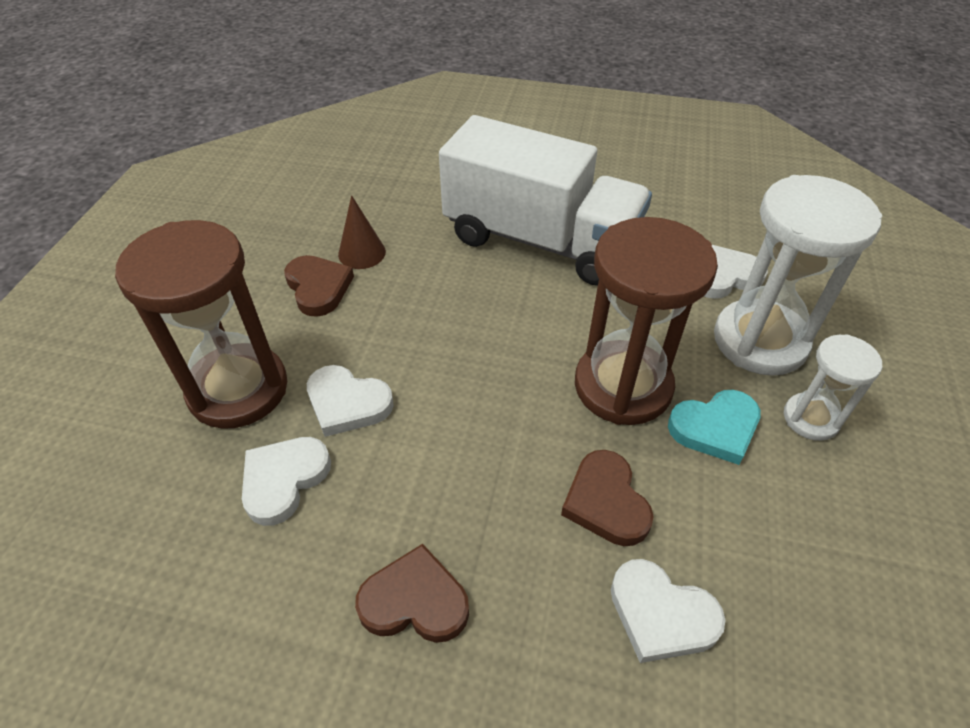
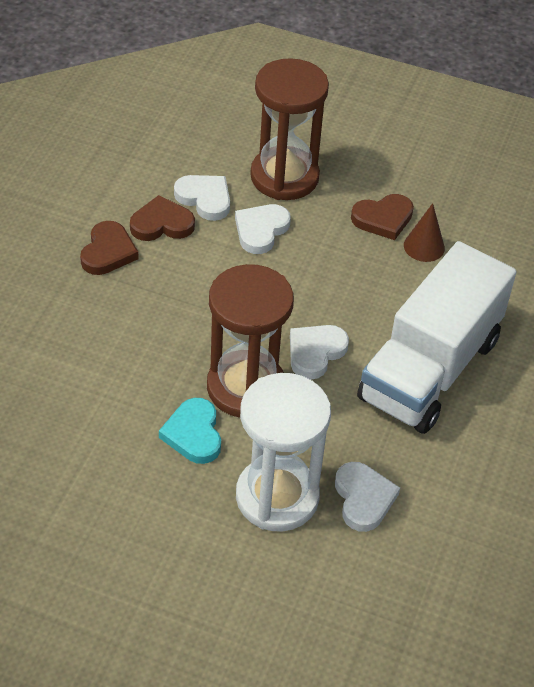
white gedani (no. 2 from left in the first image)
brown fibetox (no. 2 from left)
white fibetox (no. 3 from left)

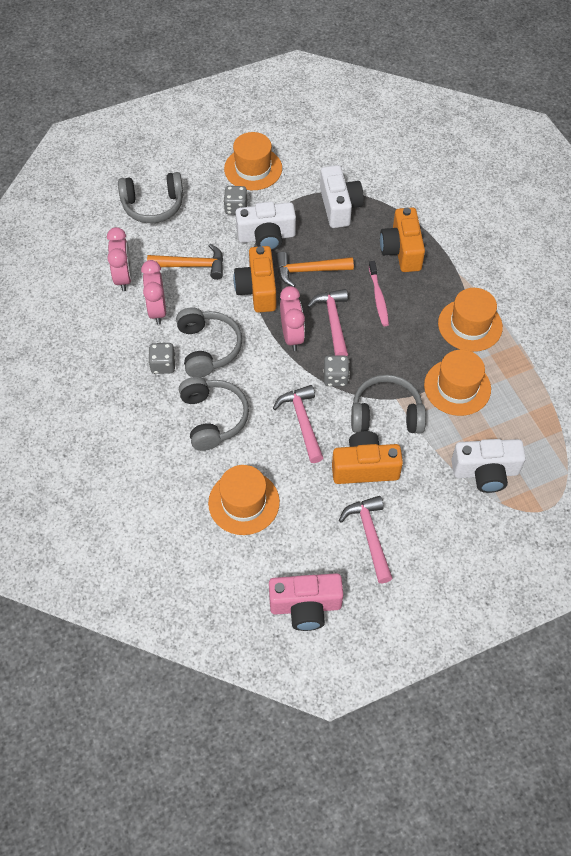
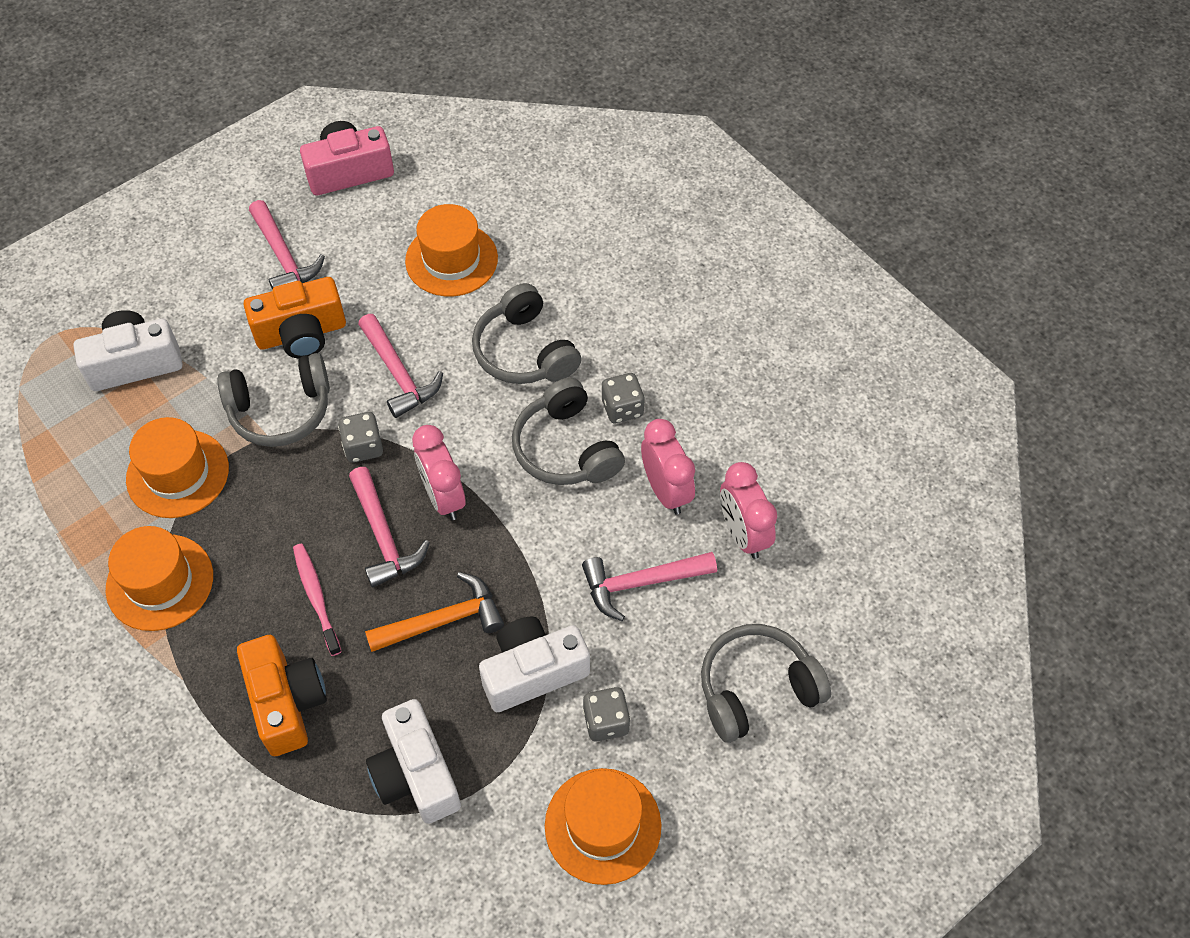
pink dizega (no. 4 from left)
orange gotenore (no. 1 from left in the first image)

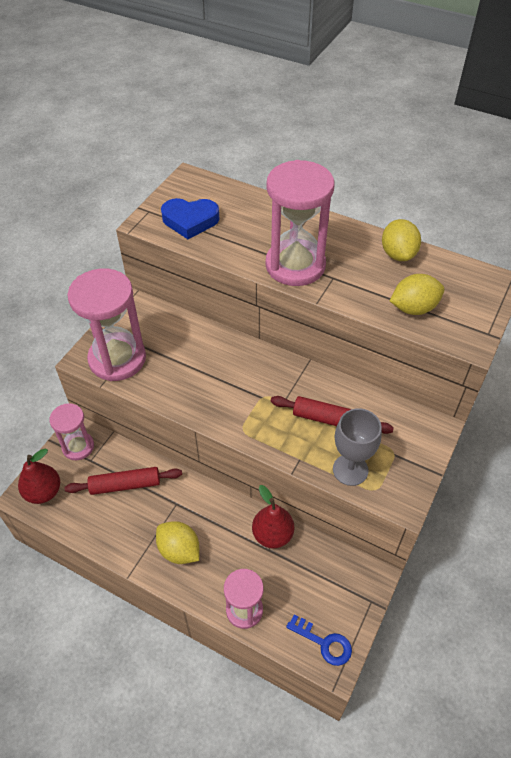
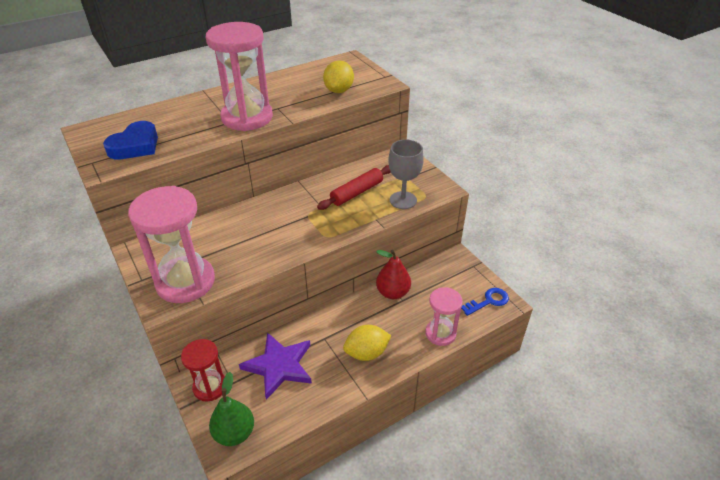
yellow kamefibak (no. 2 from left in the first image)
red gedani
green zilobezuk
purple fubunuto

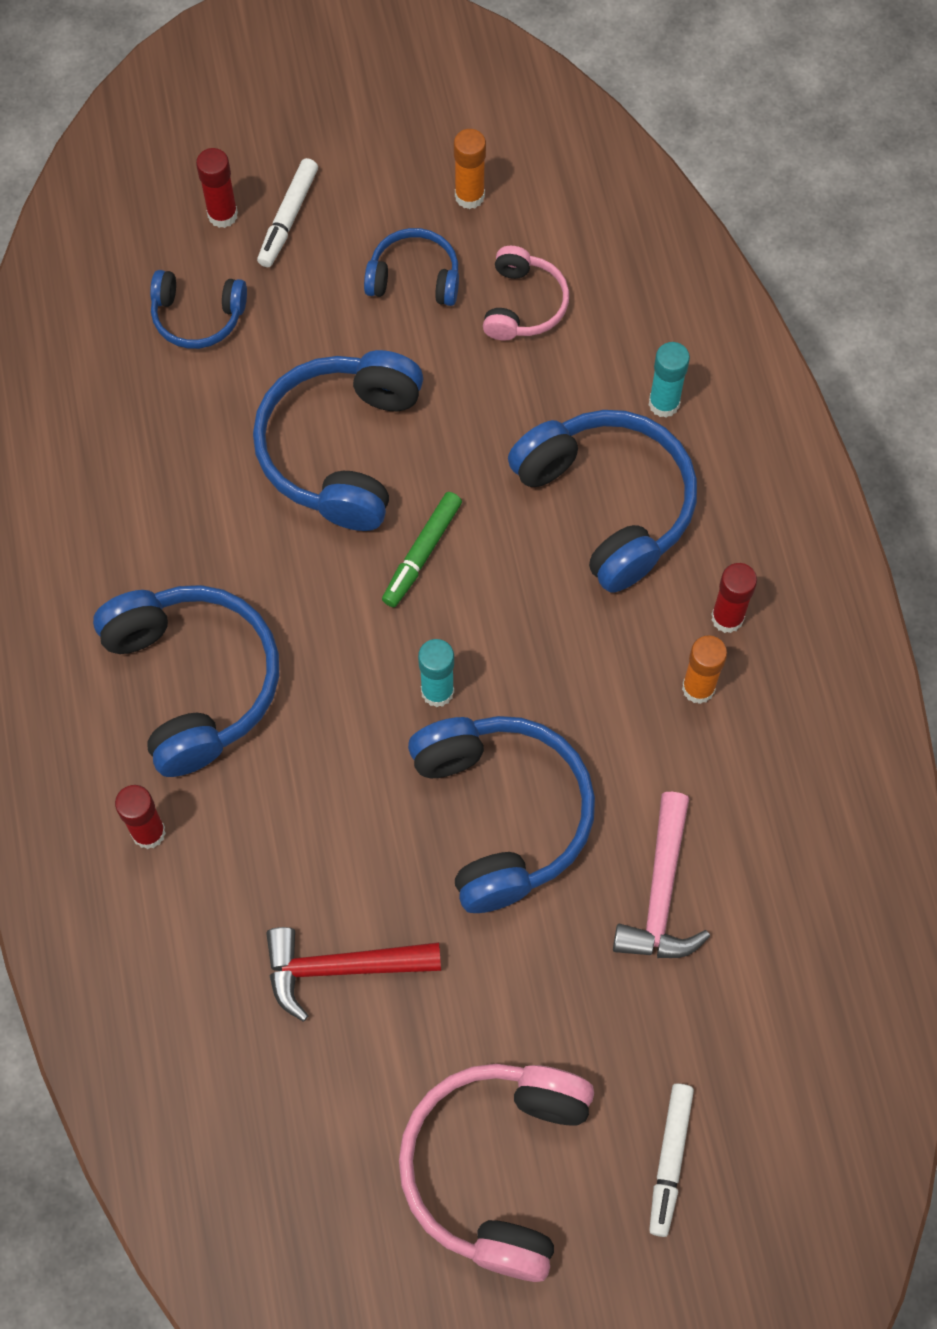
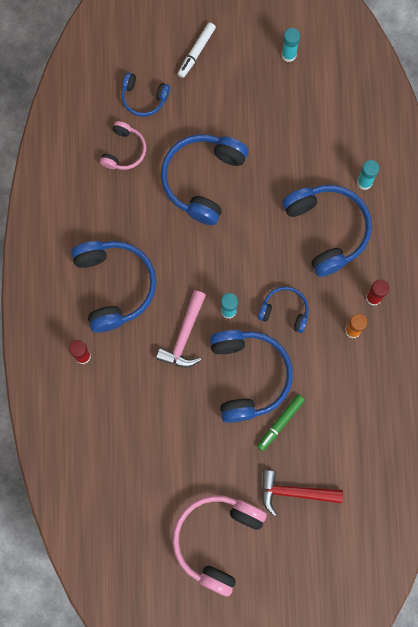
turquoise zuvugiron (no. 2 from left)
red zuvugiron (no. 2 from left in the first image)
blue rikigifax (no. 5 from left)
pink rikigifax (no. 1 from left)
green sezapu
pink dizega
red dizega
white sezapu (no. 2 from left in the first image)

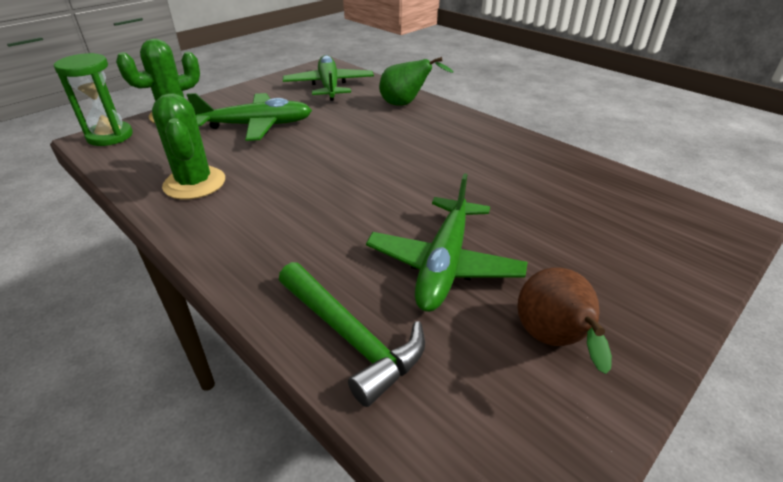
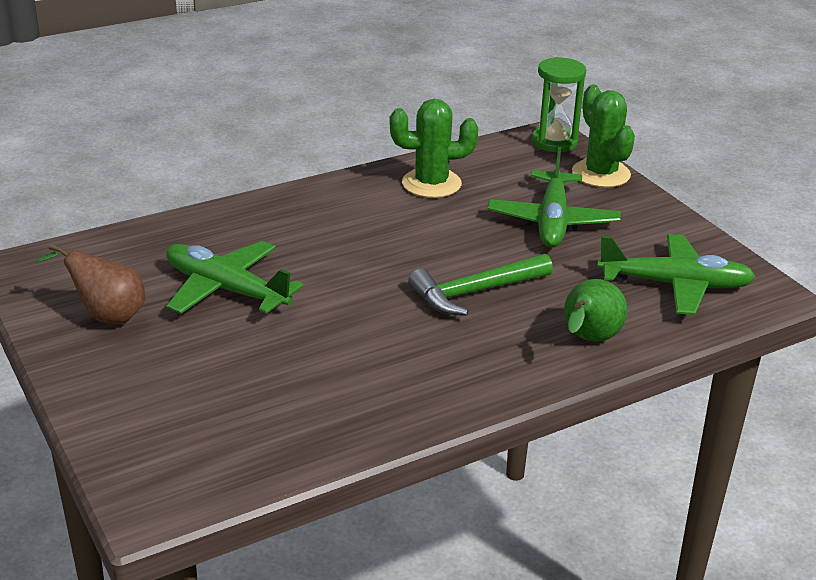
green dizega

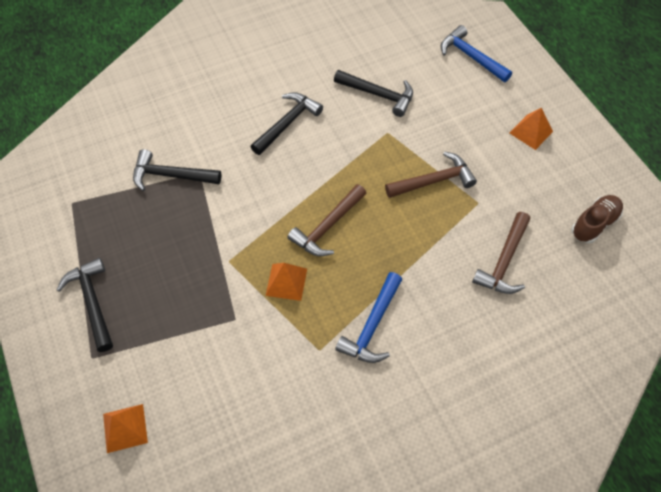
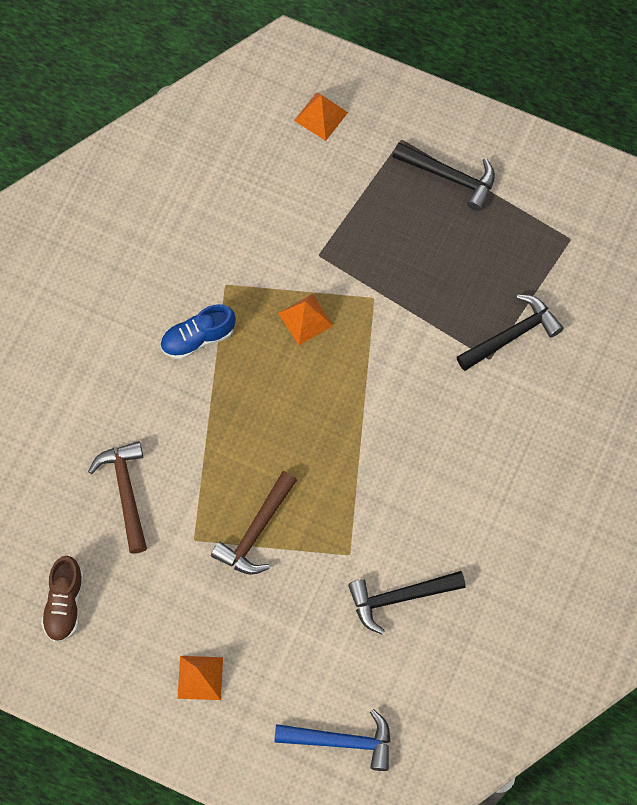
black dizega (no. 3 from left in the first image)
brown dizega (no. 1 from left in the first image)
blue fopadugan

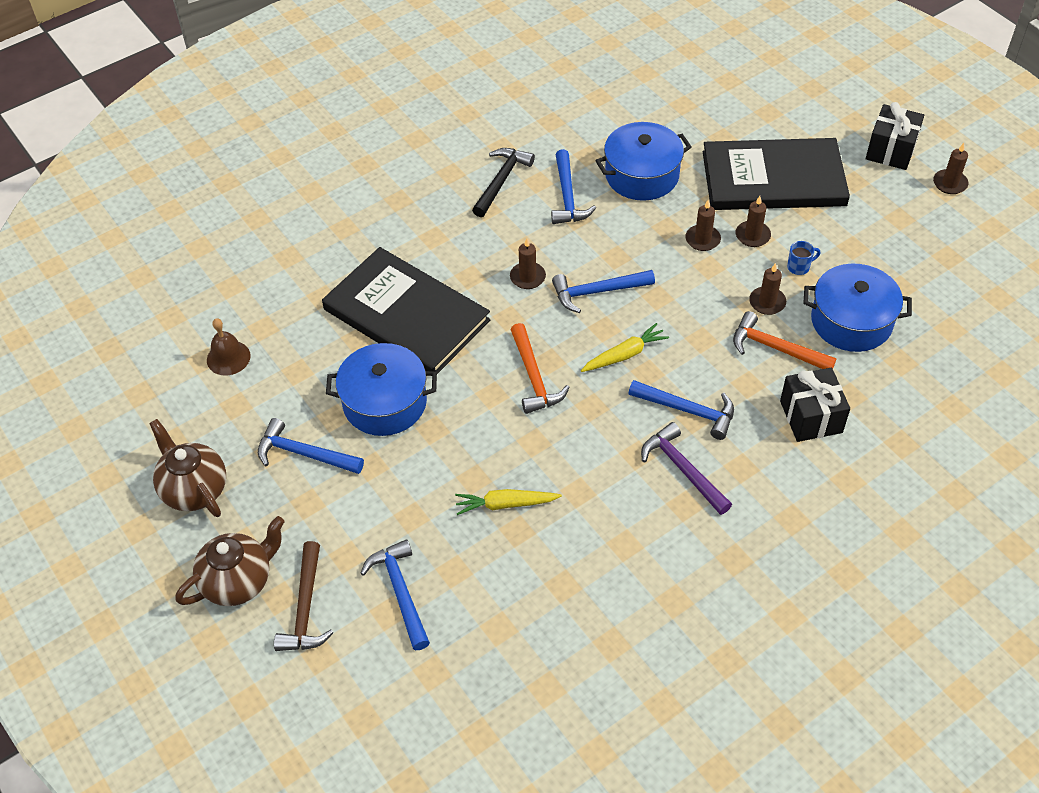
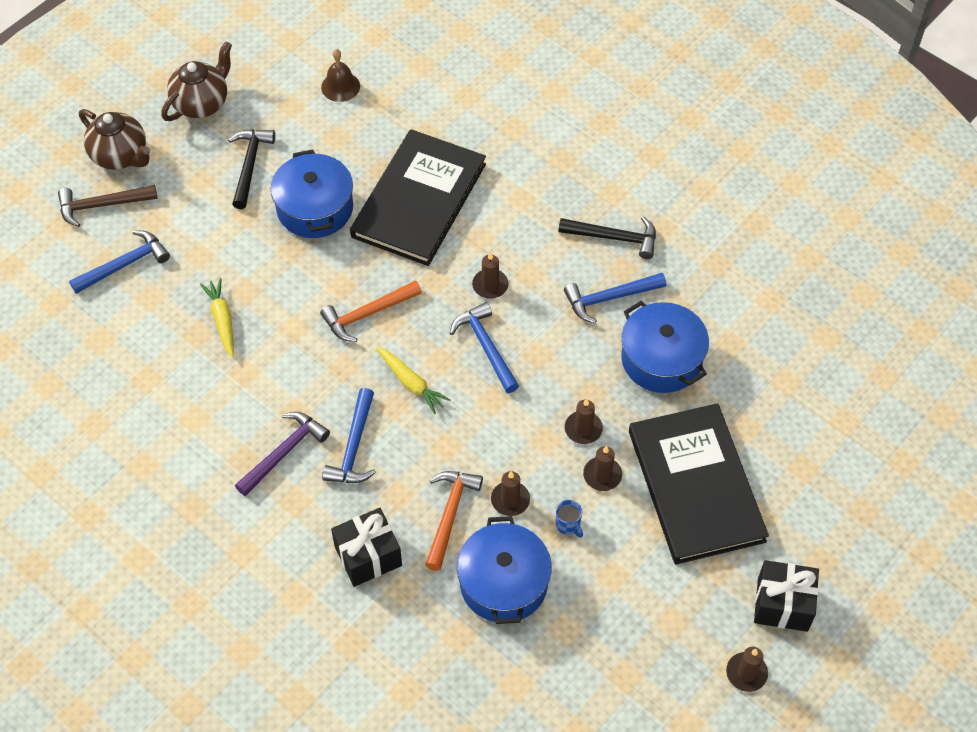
black dizega (no. 1 from left)

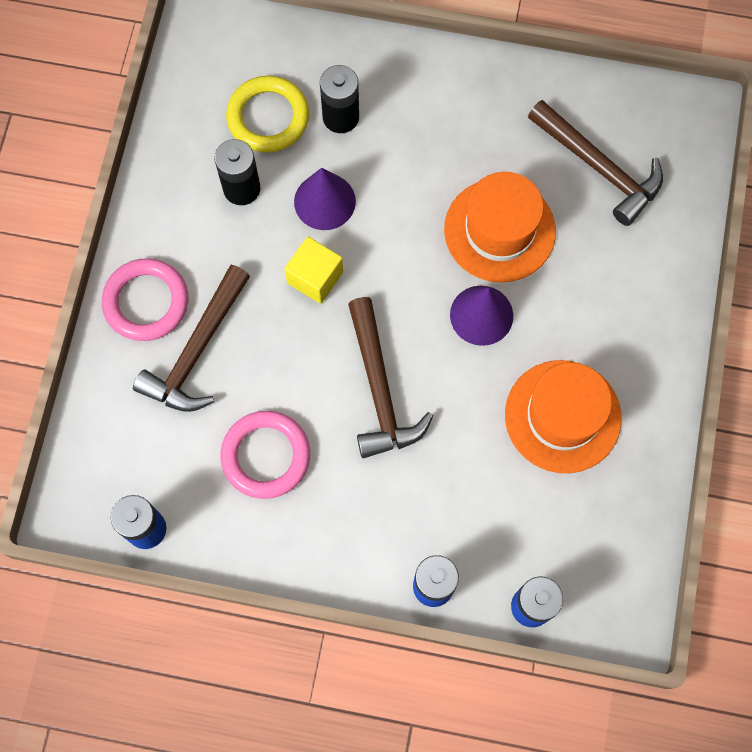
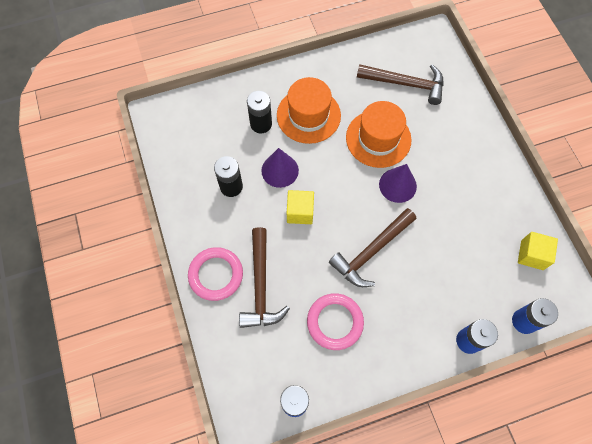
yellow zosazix
brown dizega (no. 2 from left)
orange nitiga (no. 1 from left)
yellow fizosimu (no. 2 from left)

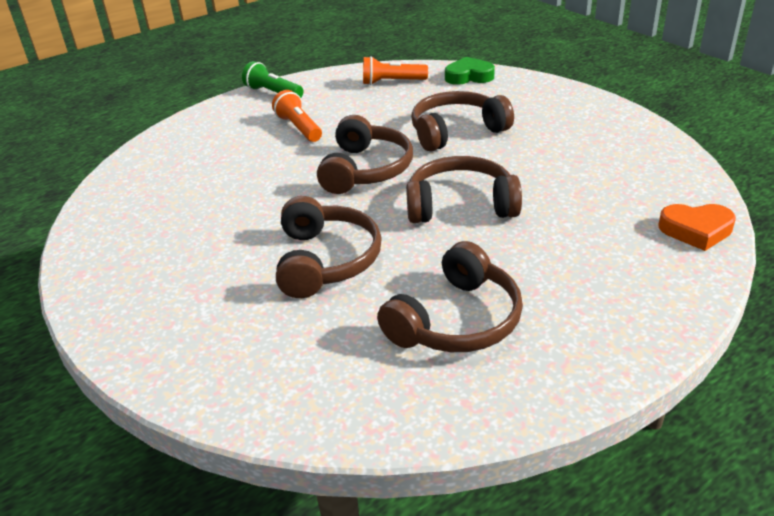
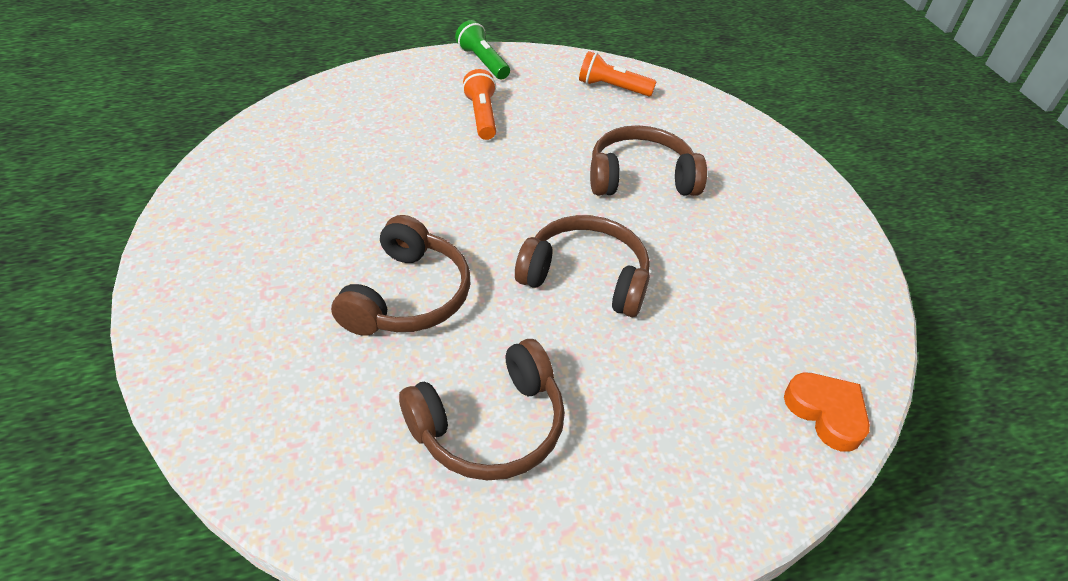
green fibetox
brown rikigifax (no. 2 from left in the first image)
orange fibetox

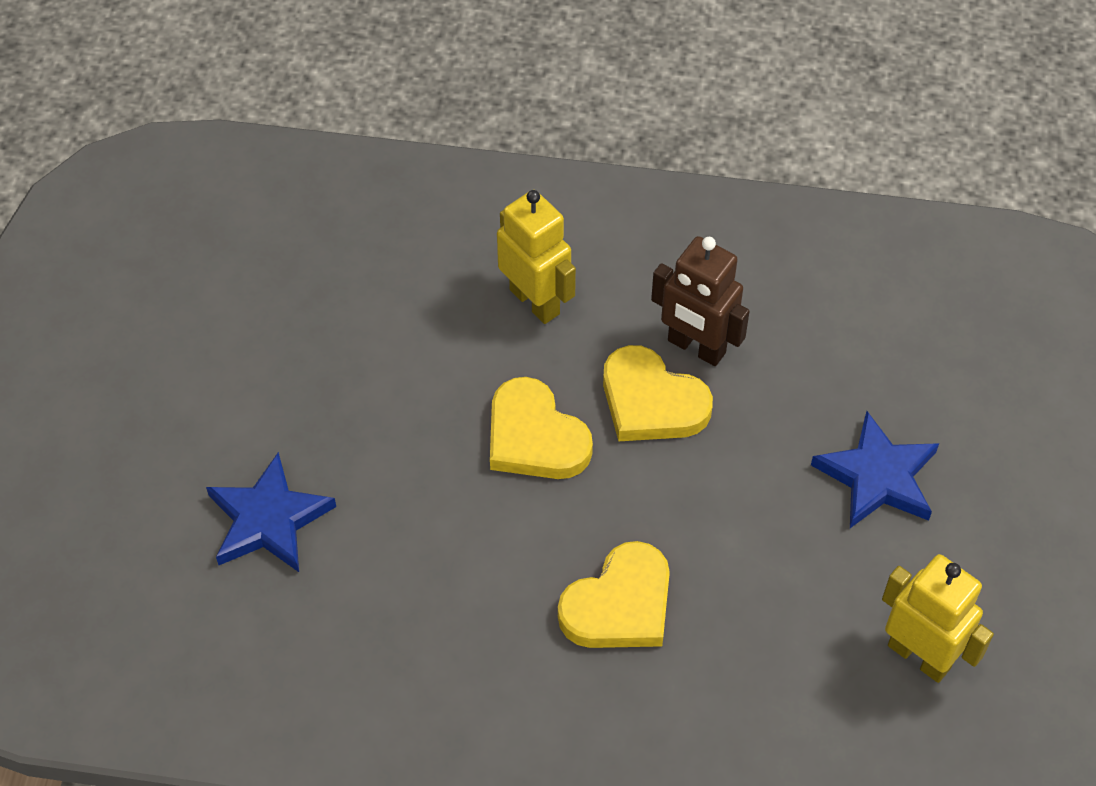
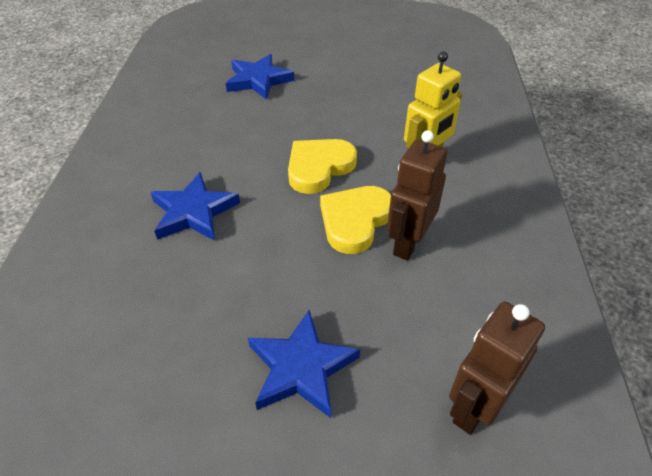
blue fubunuto (no. 1 from left)
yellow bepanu (no. 2 from left in the first image)
brown bepanu (no. 2 from left)

